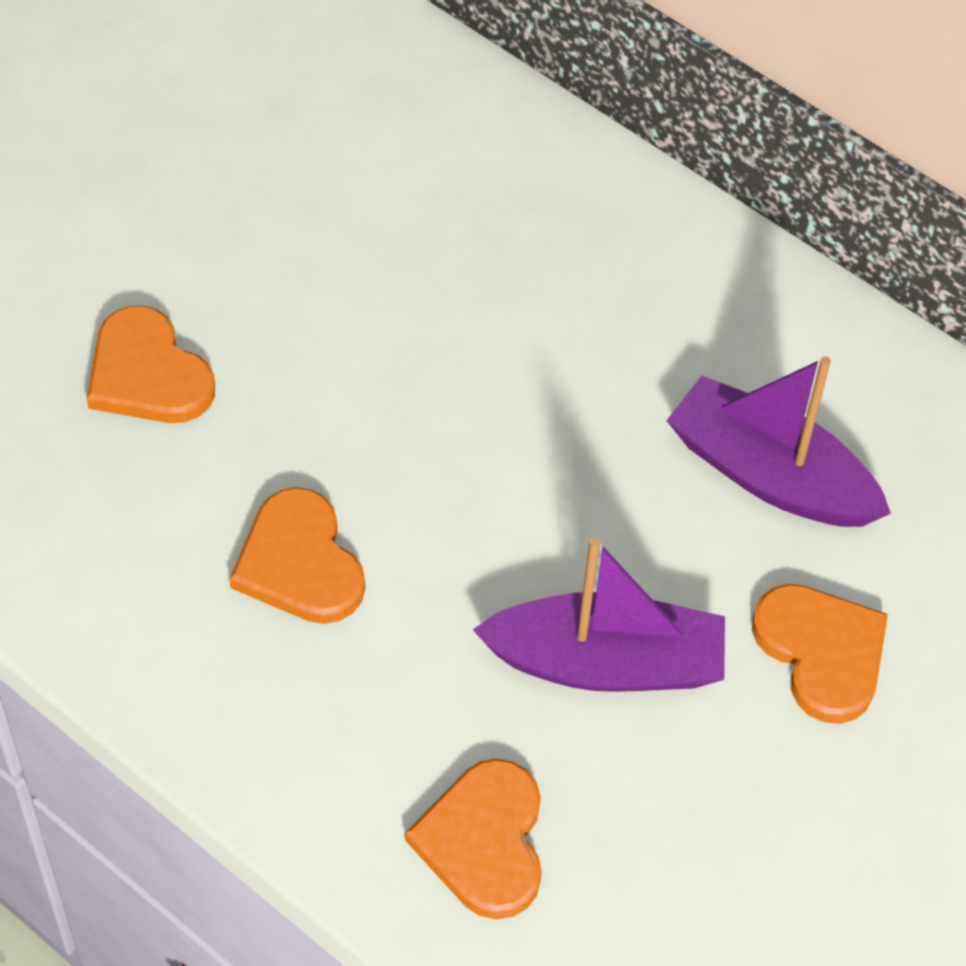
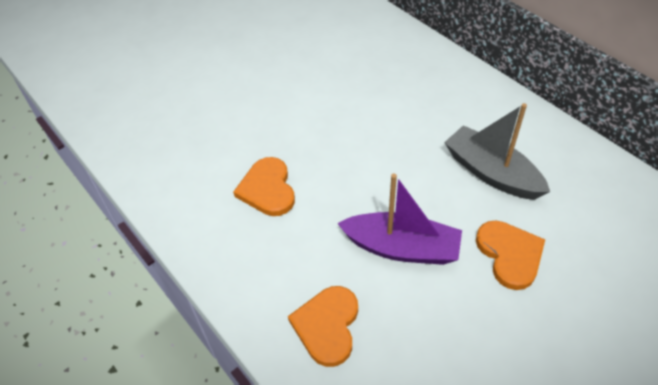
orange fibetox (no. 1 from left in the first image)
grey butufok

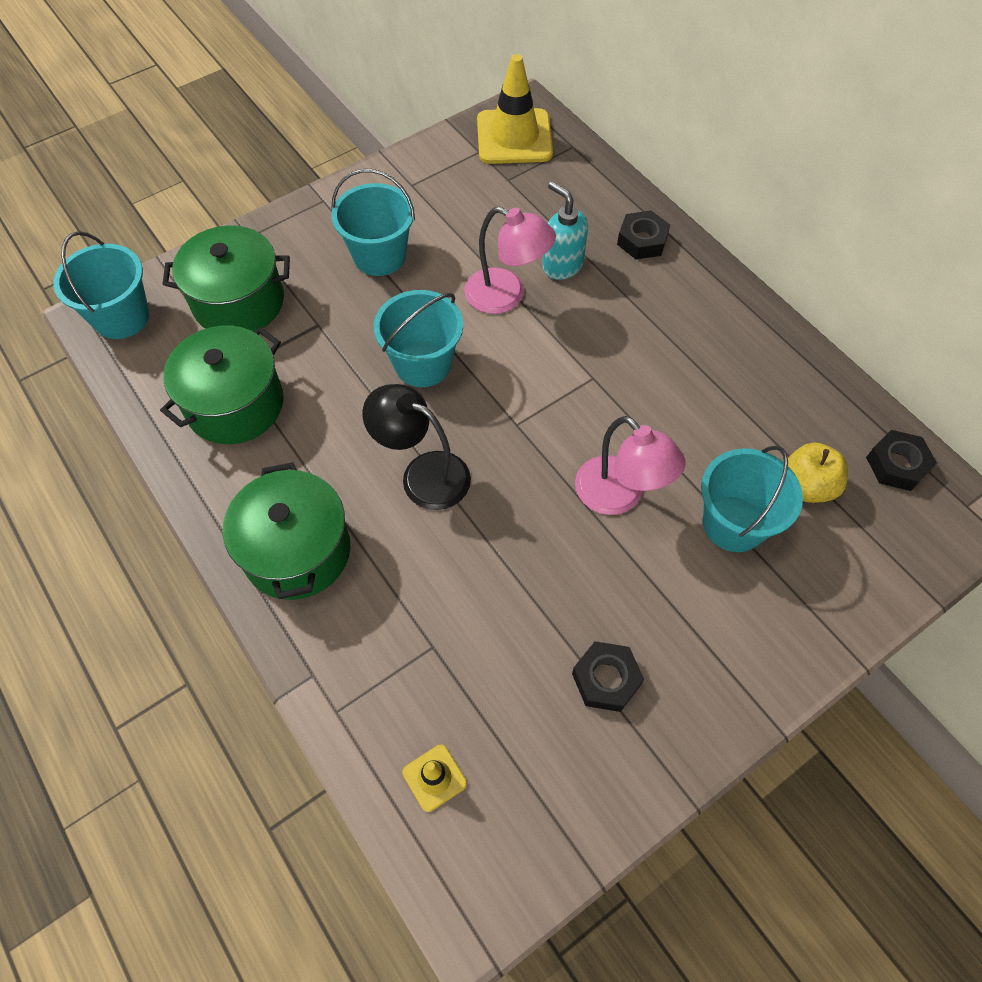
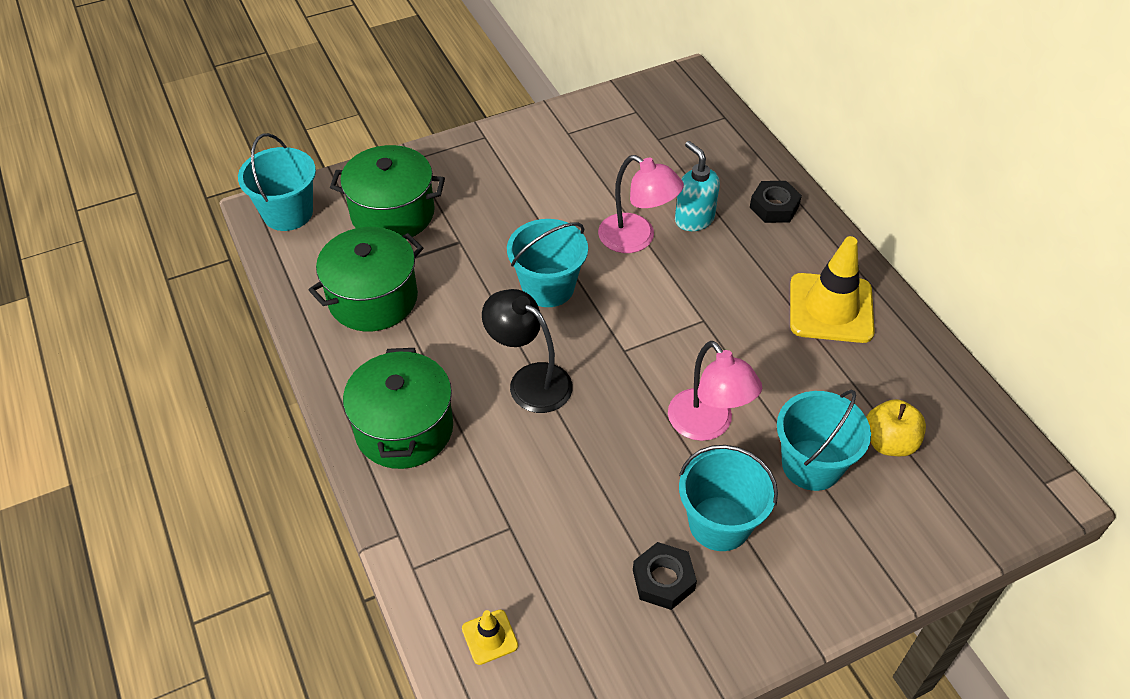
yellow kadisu (no. 2 from left)
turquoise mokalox (no. 3 from left)
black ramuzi (no. 3 from left in the first image)

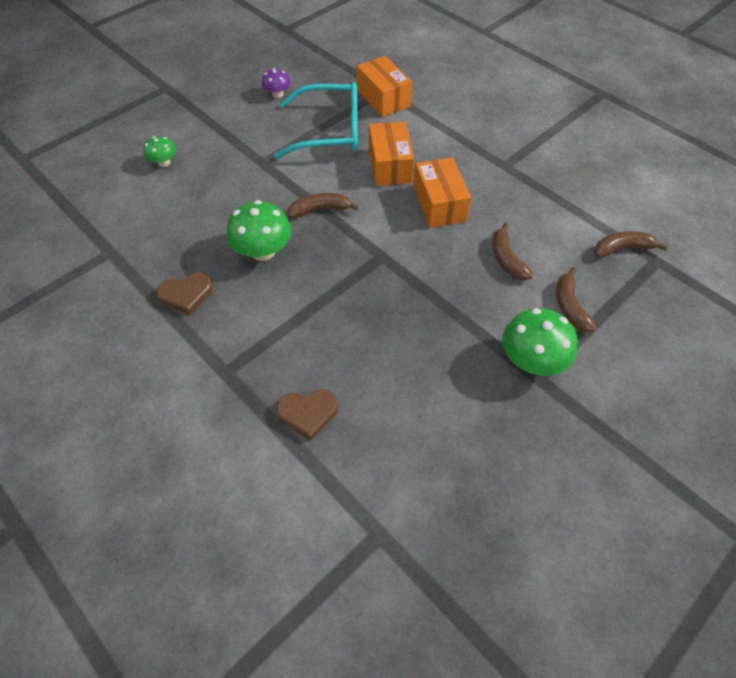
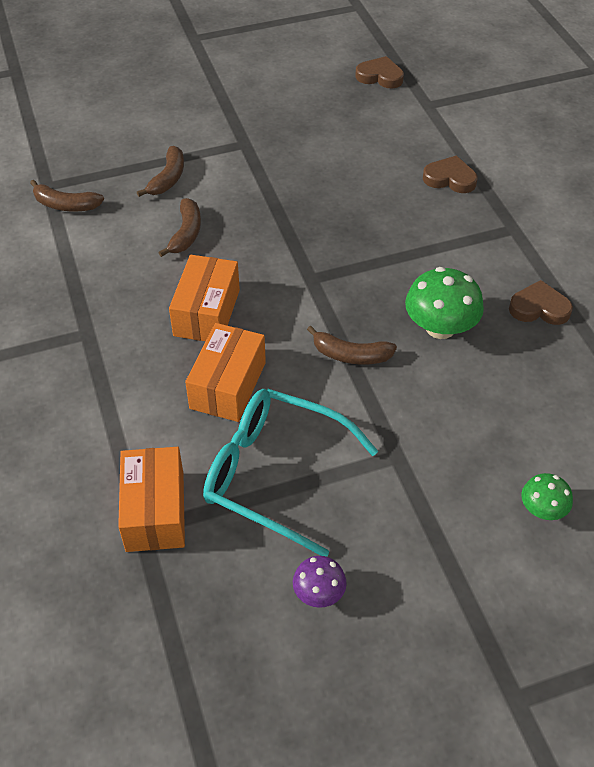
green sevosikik (no. 3 from left in the first image)
brown fibetox (no. 1 from left)

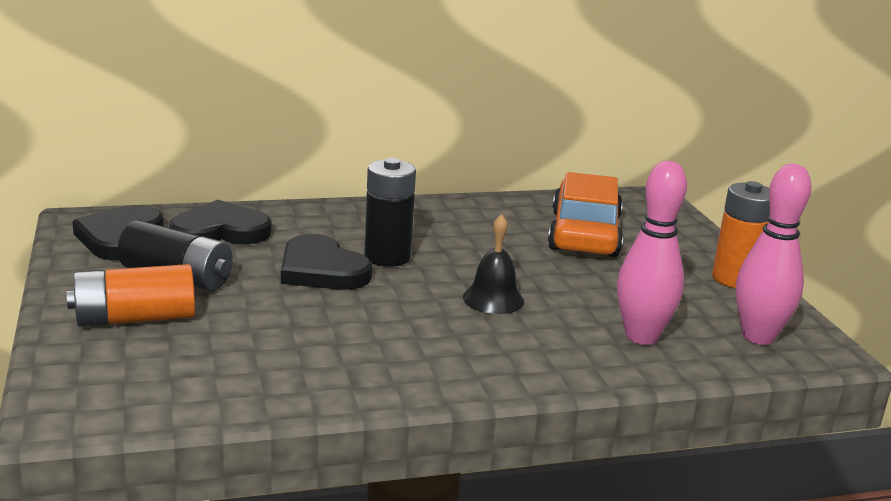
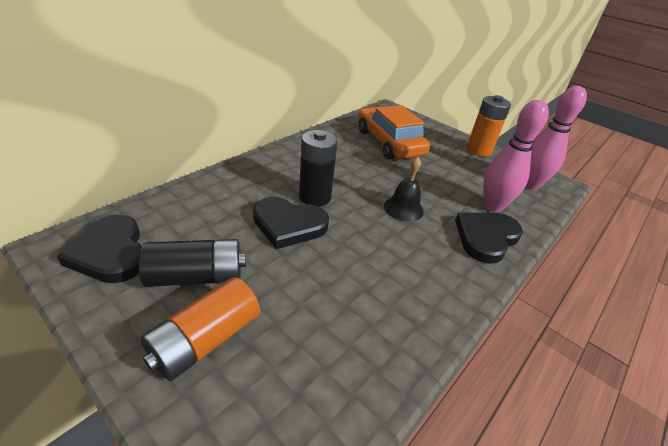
black fibetox (no. 3 from left)

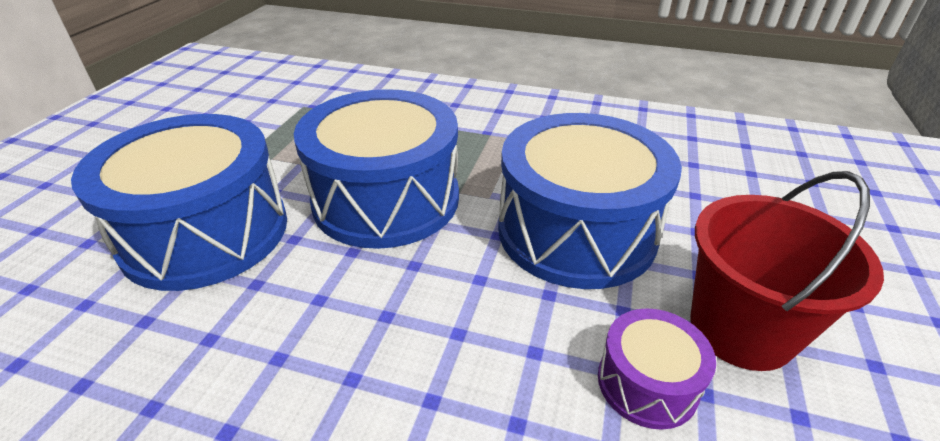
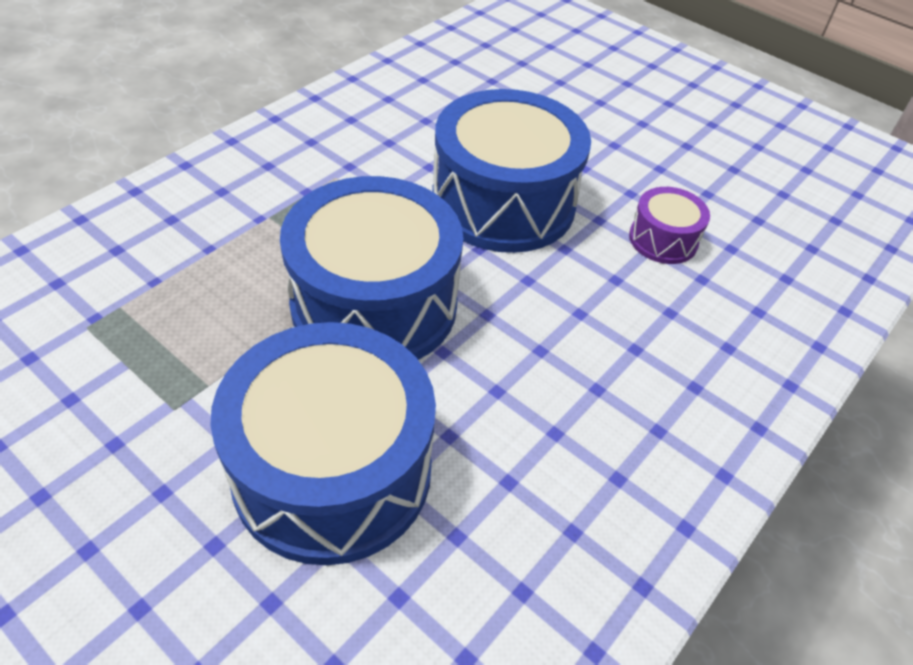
red mokalox

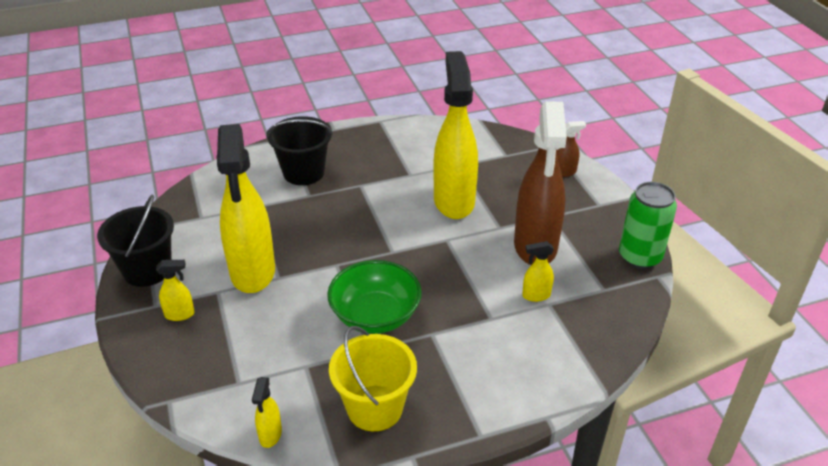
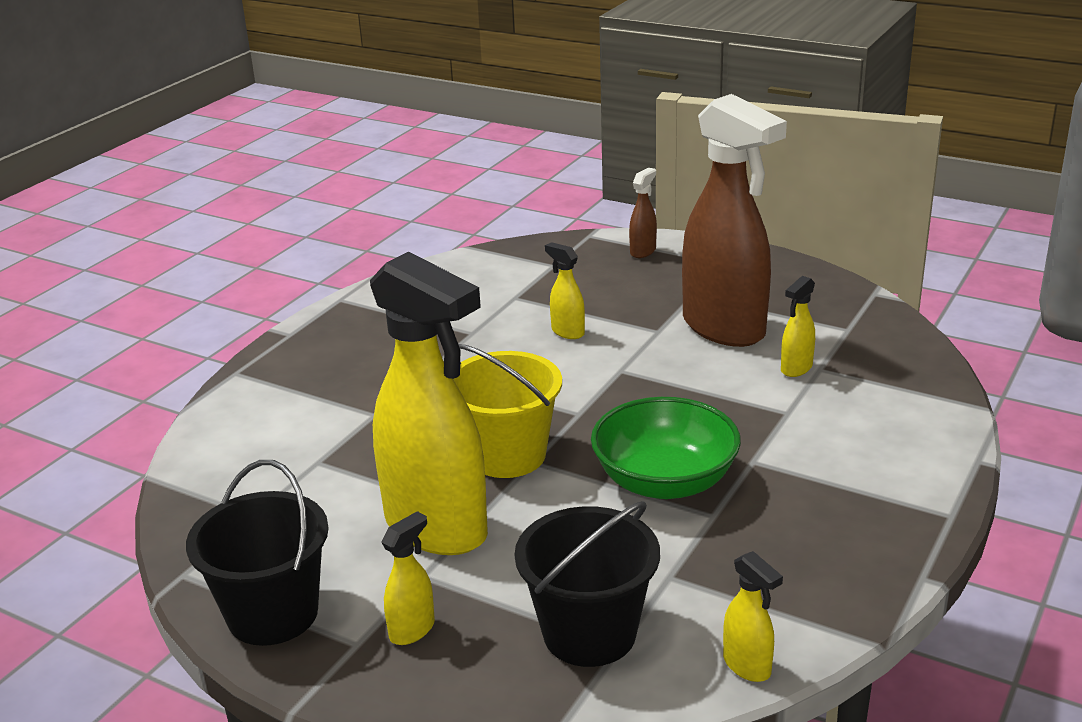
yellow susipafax (no. 3 from left)
black mokalox (no. 2 from left)
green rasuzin
yellow mokalox

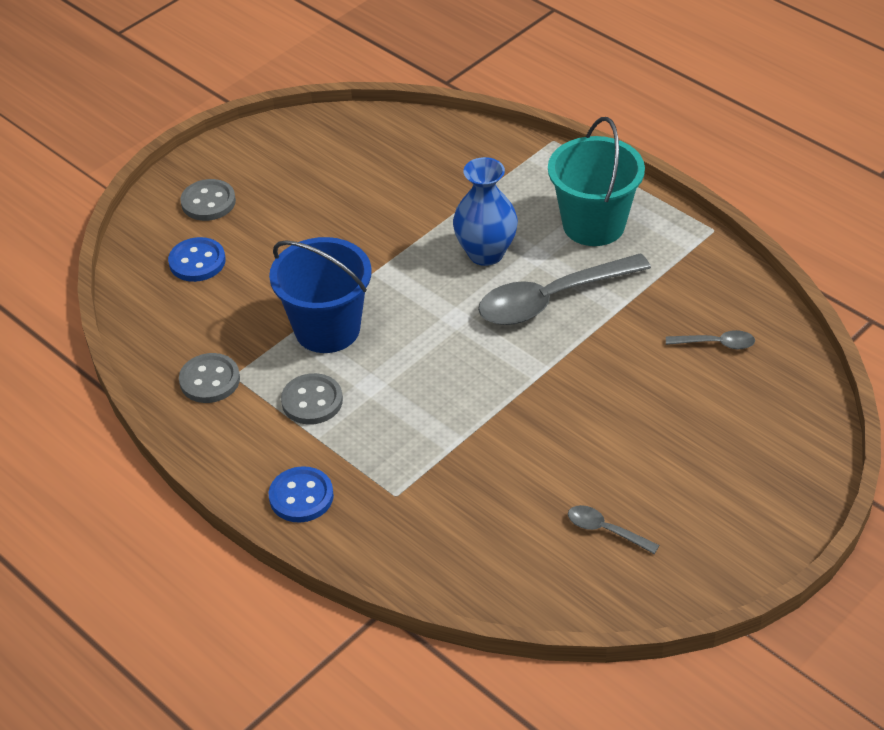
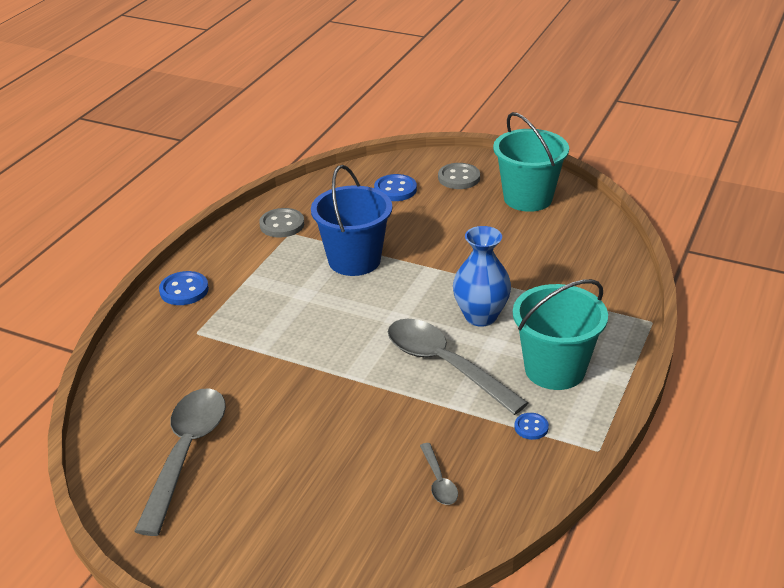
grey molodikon (no. 3 from left in the first image)
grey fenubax (no. 1 from left)
turquoise mokalox (no. 1 from left)
blue molodikon (no. 3 from left)

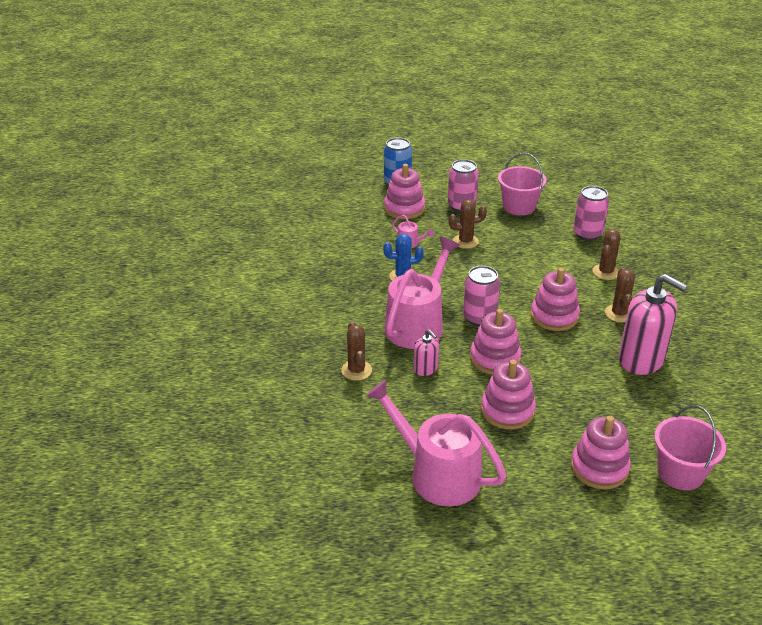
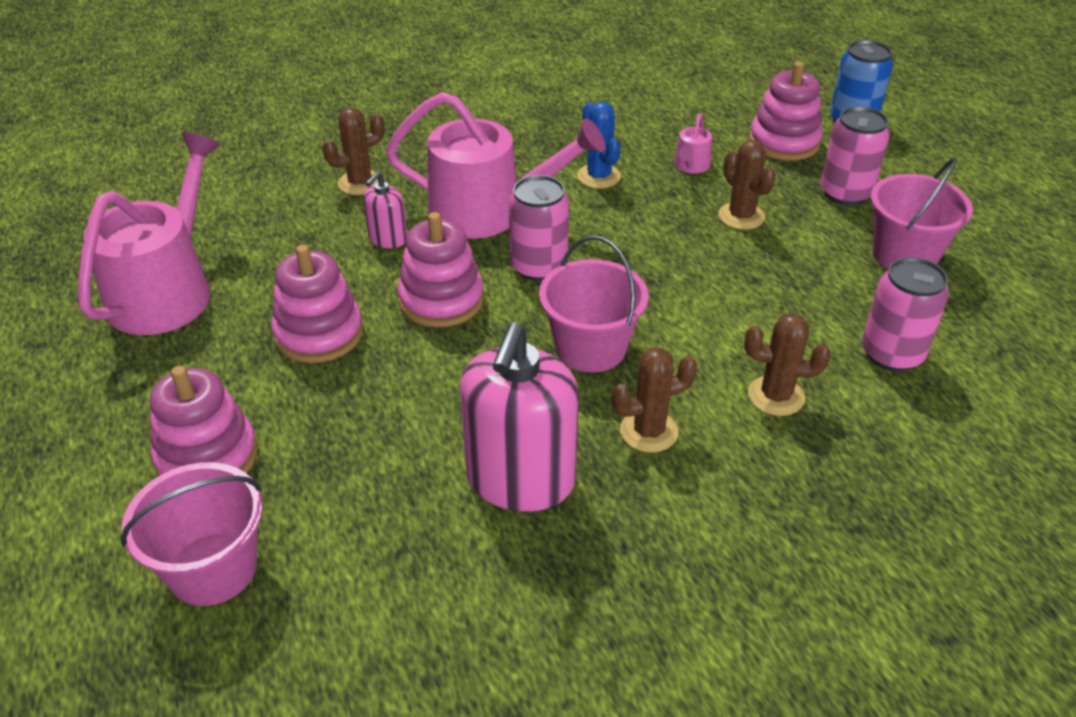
pink mokalox (no. 2 from left)

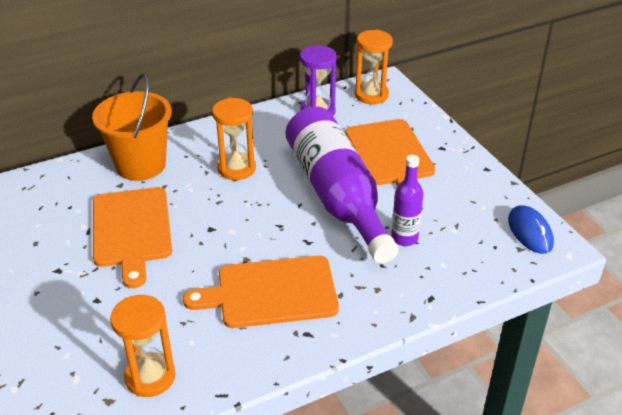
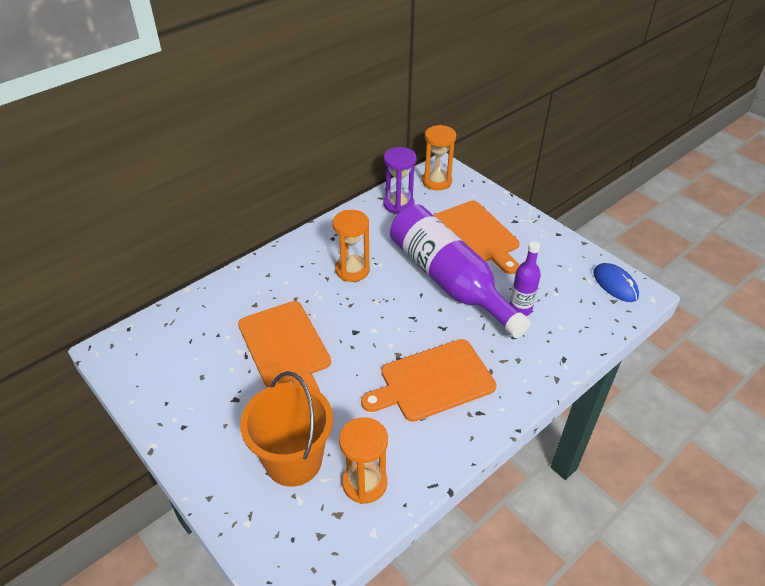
orange mokalox

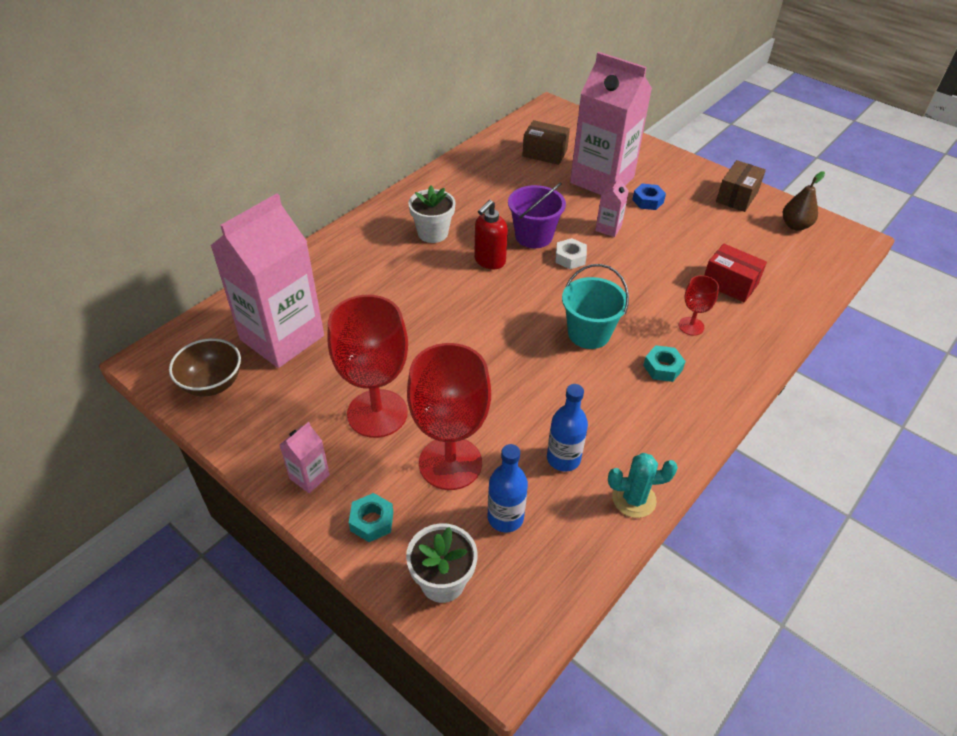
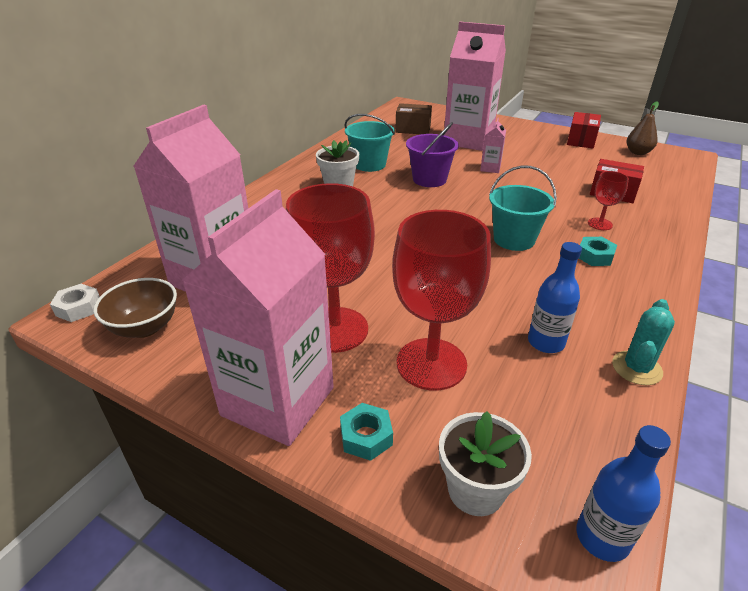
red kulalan (no. 1 from left)
blue ramuzi
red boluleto
white ramuzi
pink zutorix (no. 2 from left)
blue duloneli (no. 2 from left)
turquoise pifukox
turquoise mokalox (no. 1 from left)

